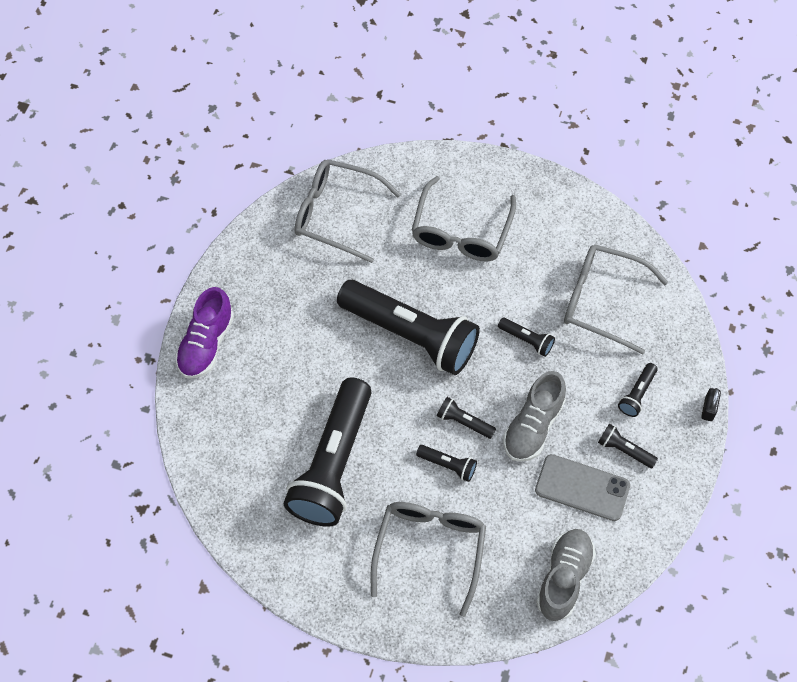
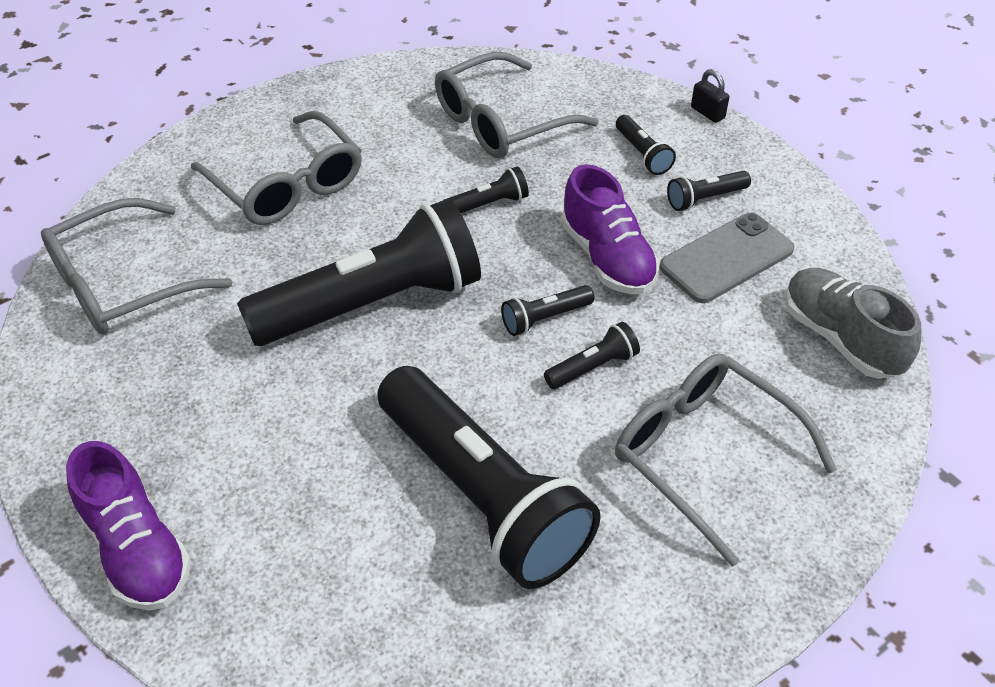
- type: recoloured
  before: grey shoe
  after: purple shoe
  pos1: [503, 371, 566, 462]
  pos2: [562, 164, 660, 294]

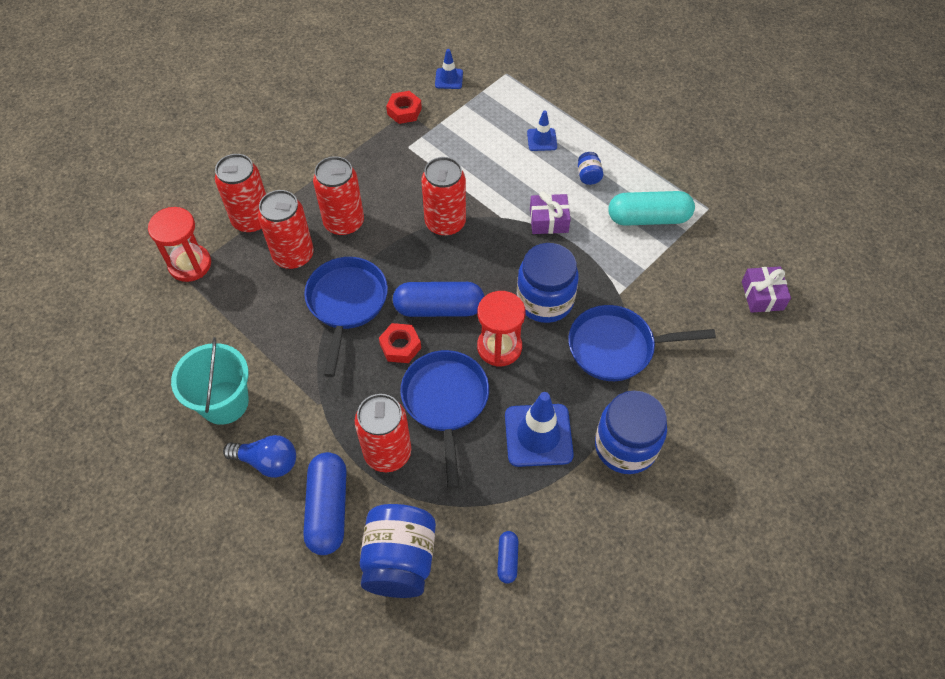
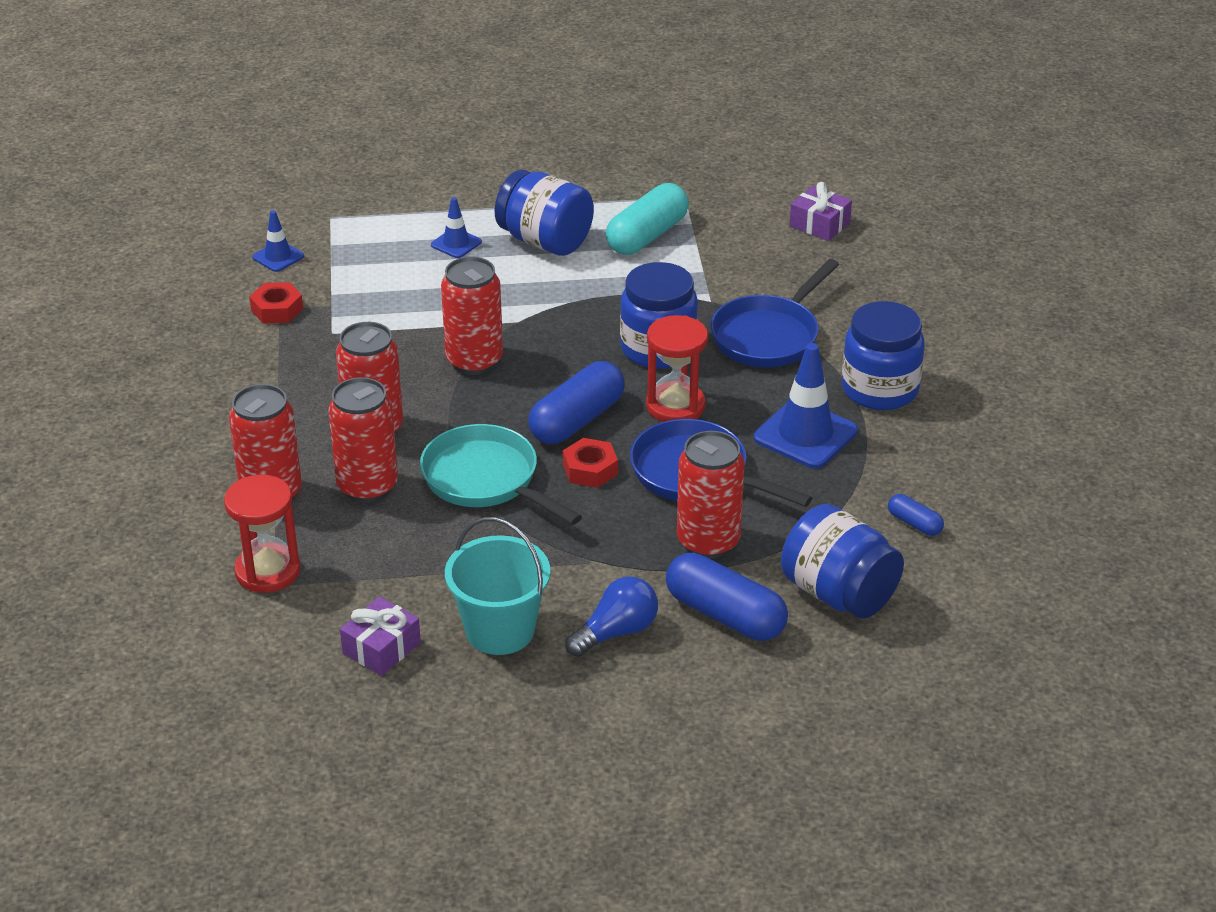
- type: recoloured
  before: blue pan
  after: turquoise pan
  pos1: [304, 257, 388, 377]
  pos2: [420, 424, 582, 525]
- type: moved
  before: purple gift
  pos1: [530, 191, 571, 234]
  pos2: [340, 597, 421, 676]
- type: resized
  before: blue jar
  pos1: [578, 152, 603, 185]
  pos2: [495, 170, 594, 256]
  scale: 2.28

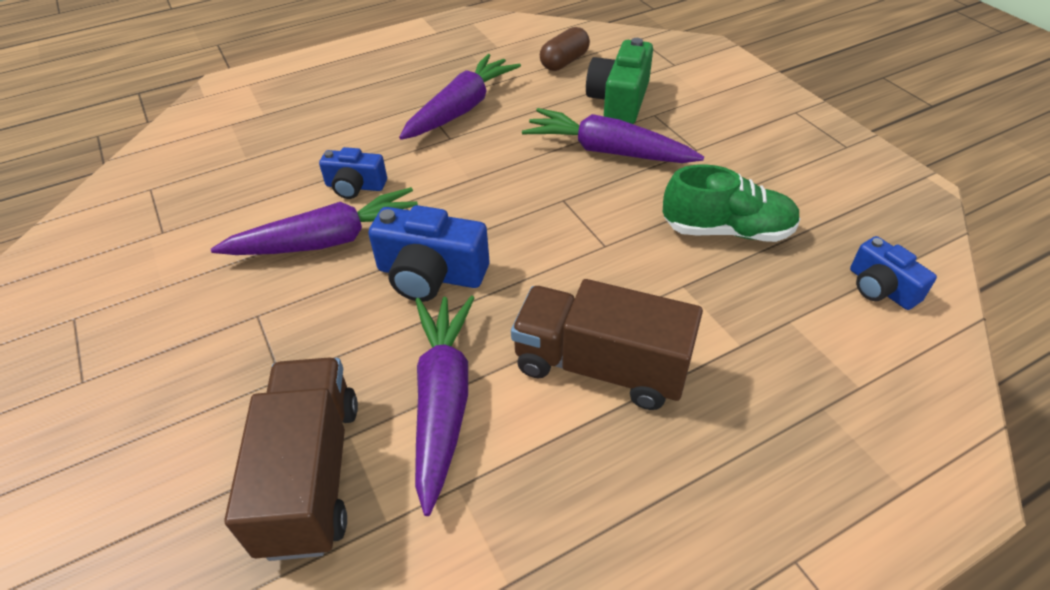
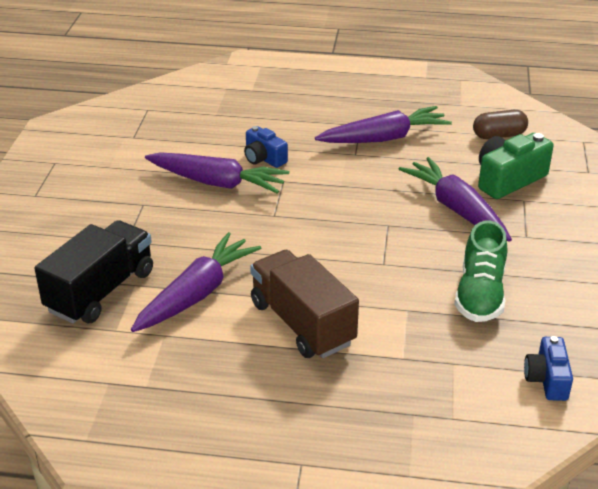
- type: recoloured
  before: brown truck
  after: black truck
  pos1: [224, 357, 358, 561]
  pos2: [34, 220, 153, 324]
- type: removed
  before: blue camera
  pos1: [368, 205, 489, 302]
- type: turned
  before: green shoe
  pos1: [663, 164, 801, 242]
  pos2: [454, 220, 507, 322]
  turn: 60

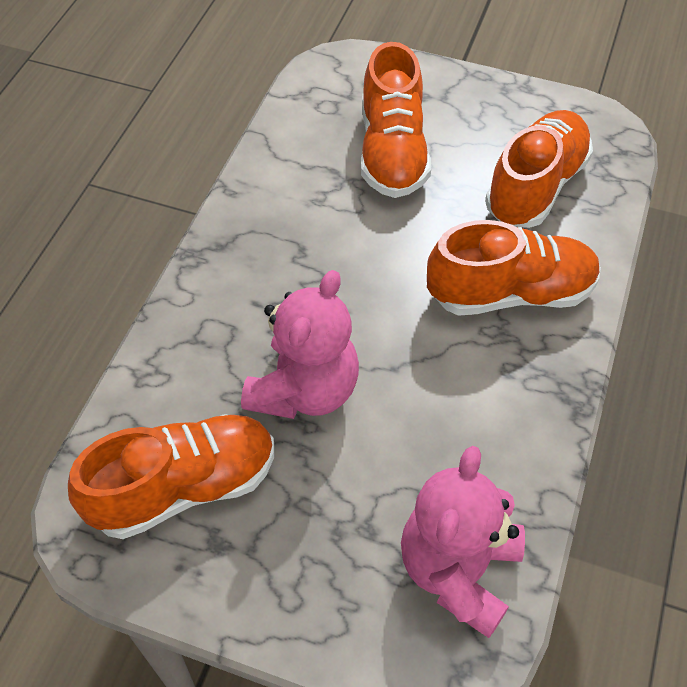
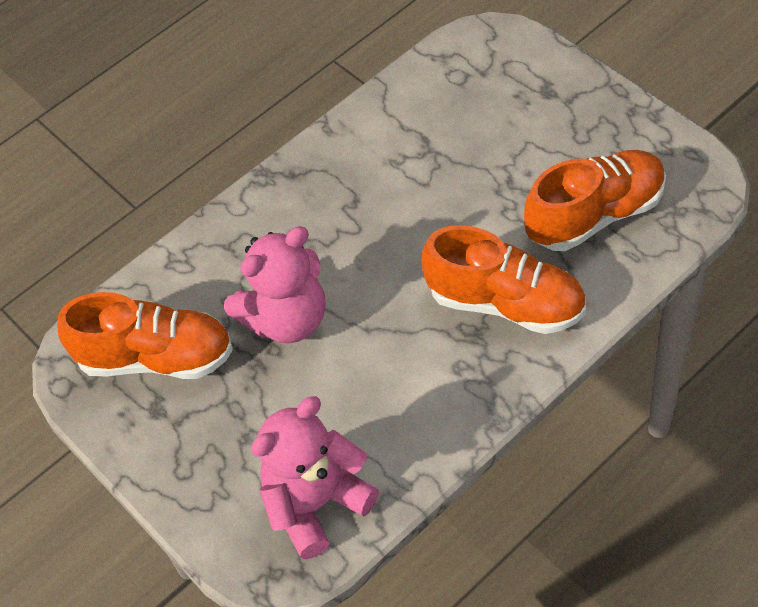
- type: removed
  before: orange shoe
  pos1: [361, 42, 431, 198]

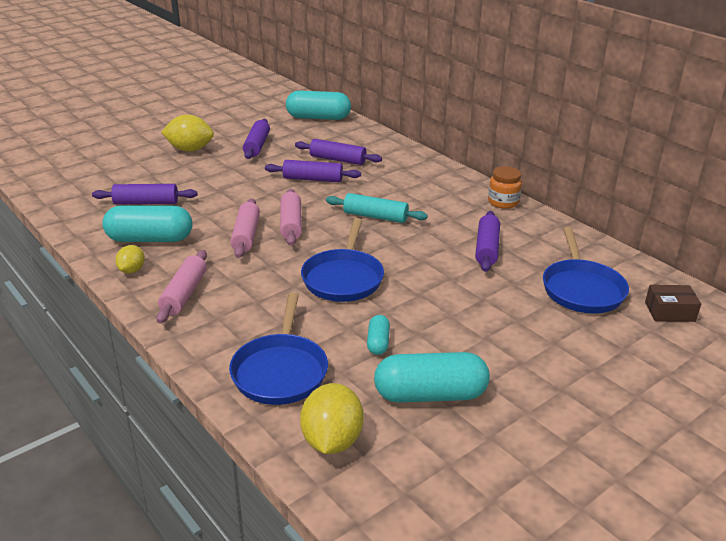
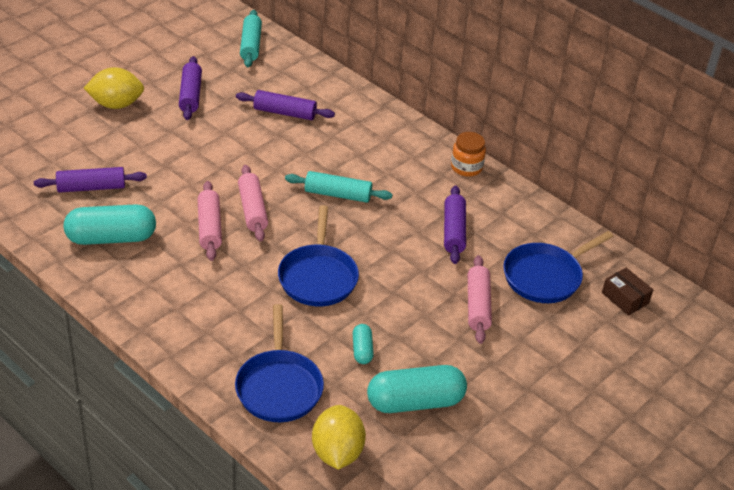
- type: removed
  before: yellow lemon
  pos1: [115, 245, 145, 273]
- type: moved
  before: pink rolling pin
  pos1: [156, 250, 207, 323]
  pos2: [468, 255, 492, 344]
- type: removed
  before: purple rolling pin
  pos1: [265, 160, 361, 182]
- type: replaced
  before: turquoise capsule
  after: turquoise rolling pin
  pos1: [286, 91, 351, 120]
  pos2: [240, 10, 262, 67]
- type: turned
  before: blue pan
  pos1: [543, 227, 629, 314]
  pos2: [503, 231, 614, 303]
  turn: 60
- type: turned
  before: brown box
  pos1: [645, 285, 701, 322]
  pos2: [602, 268, 653, 316]
  turn: 60

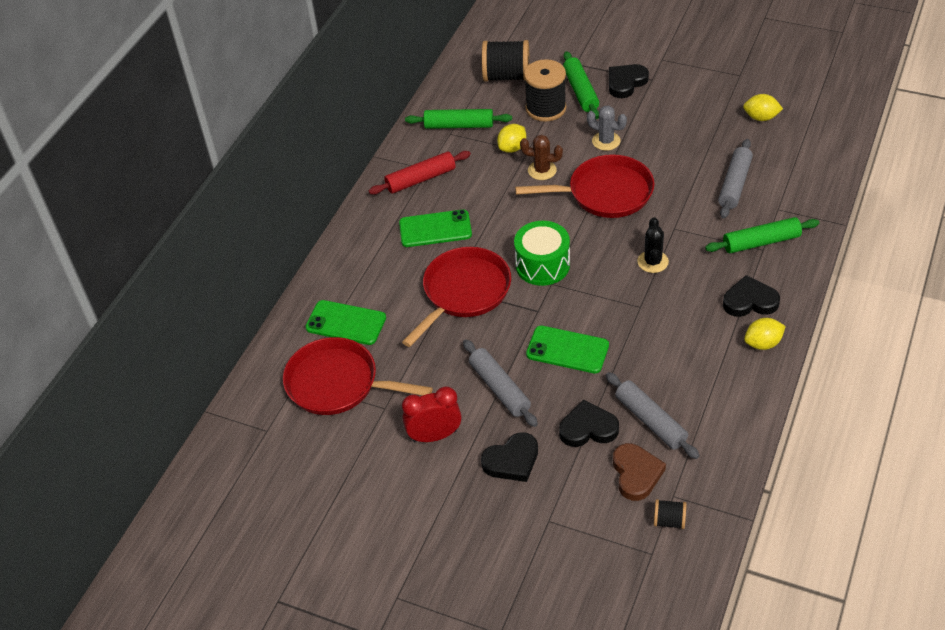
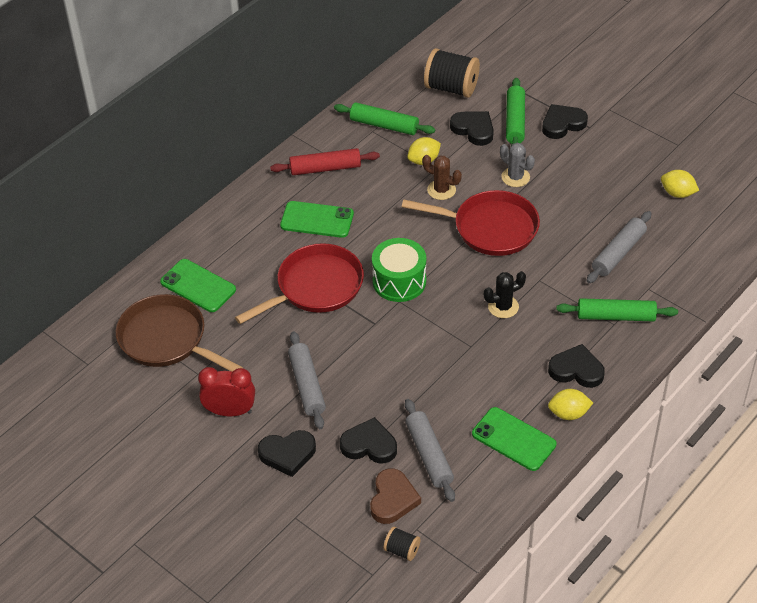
- type: recoloured
  before: red pan
  after: brown pan
  pos1: [283, 337, 433, 415]
  pos2: [115, 294, 243, 372]
- type: replaced
  before: black spool
  after: black heart
  pos1: [524, 59, 566, 122]
  pos2: [450, 111, 494, 146]
- type: moved
  before: green phone
  pos1: [526, 325, 609, 373]
  pos2: [472, 407, 556, 471]
- type: turned
  before: black cactus
  pos1: [637, 217, 669, 273]
  pos2: [484, 271, 526, 318]
  turn: 45

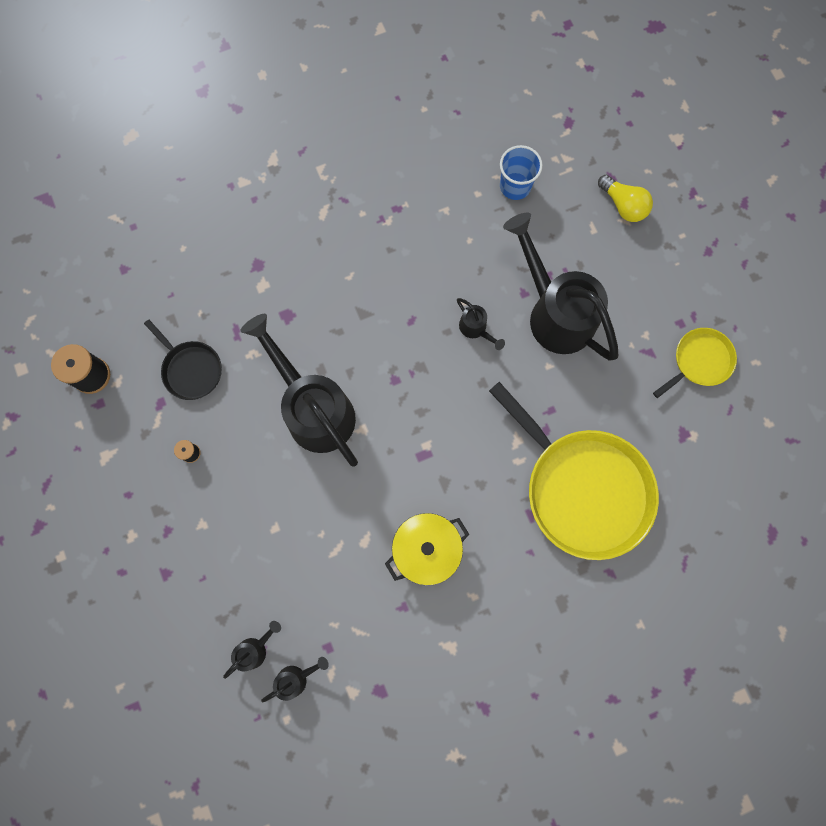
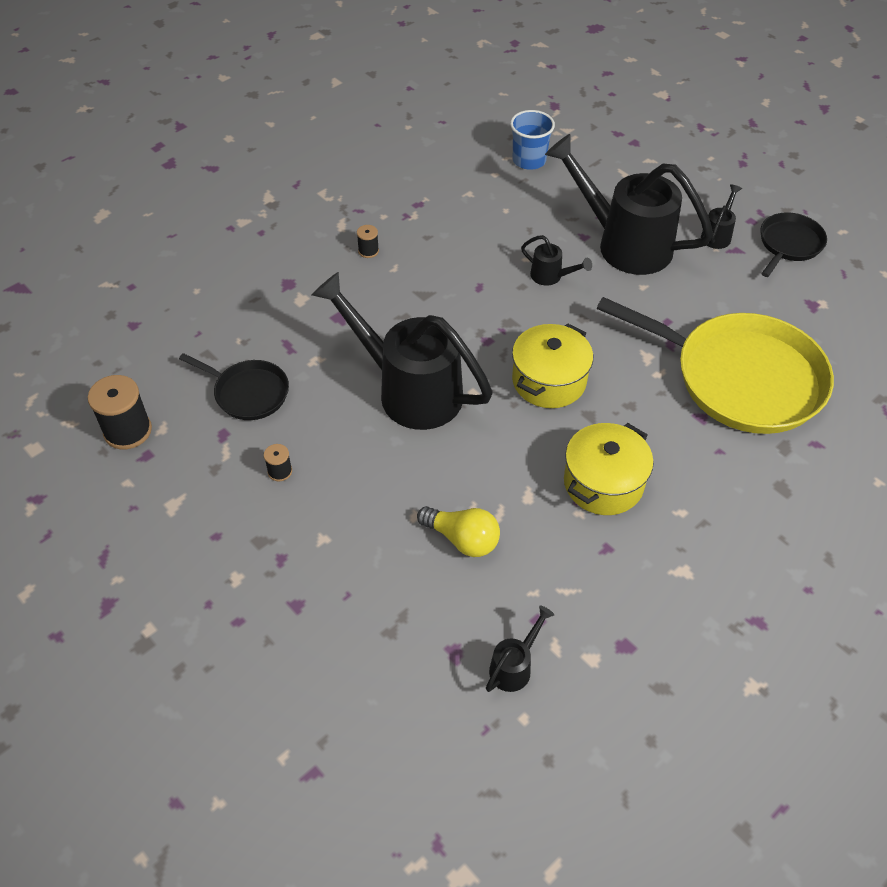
- type: moved
  before: black watering can
  pos1: [223, 621, 281, 679]
  pos2: [701, 184, 742, 249]
- type: moved
  before: yellow light bulb
  pos1: [598, 175, 653, 222]
  pos2: [417, 506, 500, 557]
- type: recoloured
  before: yellow pan
  after: black pan
  pos1: [653, 328, 737, 398]
  pos2: [760, 212, 827, 277]
- type: added
  after: black spool
  pos2: [357, 225, 379, 258]
- type: added
  after: yellow pot
  pos2: [512, 323, 593, 408]

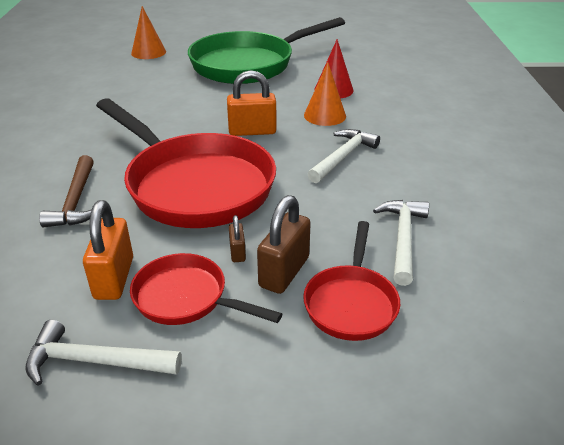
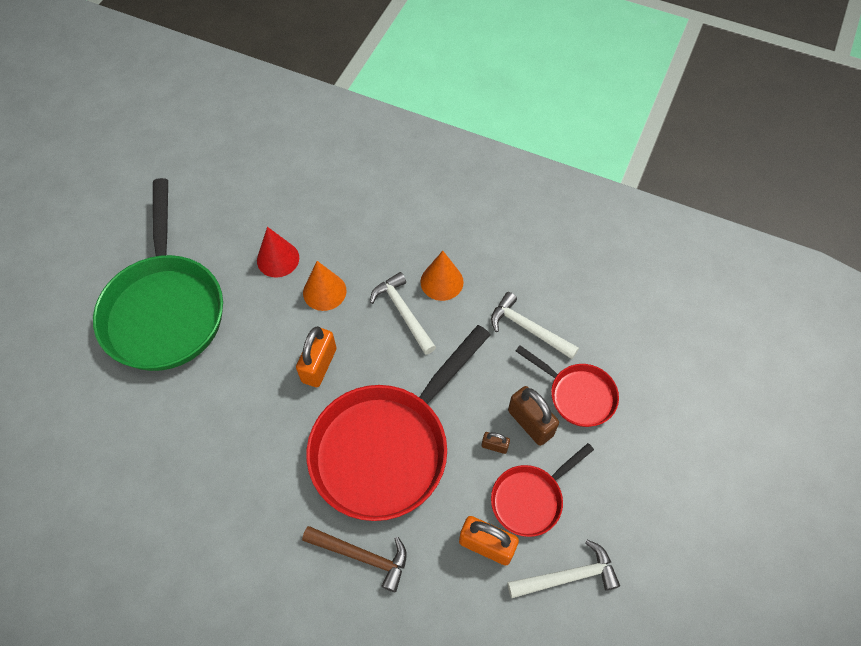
- type: turned
  before: white hammer
  pos1: [25, 320, 182, 386]
  pos2: [507, 540, 620, 598]
  turn: -135
- type: turned
  before: red pan
  pos1: [96, 98, 276, 228]
  pos2: [306, 325, 490, 521]
  turn: 150
- type: moved
  before: orange cone
  pos1: [131, 6, 166, 59]
  pos2: [420, 251, 464, 301]

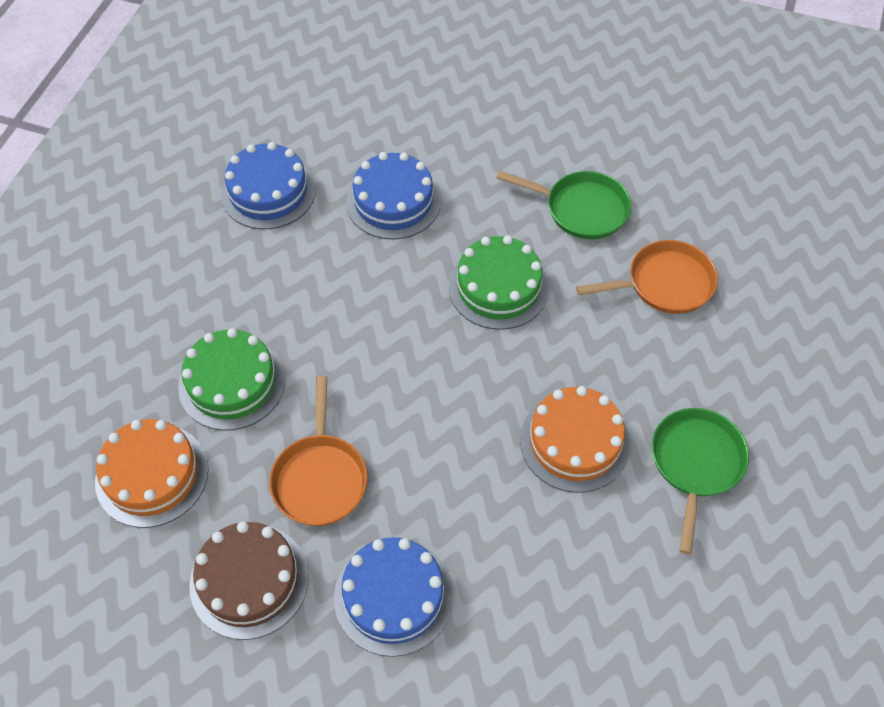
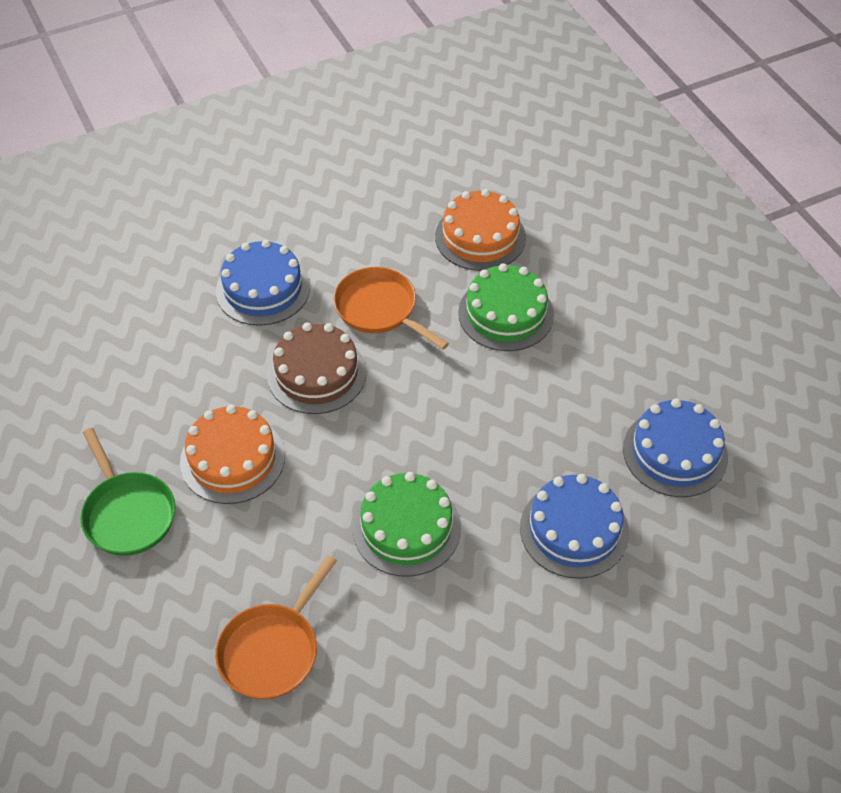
- type: moved
  before: brown cake
  pos1: [190, 521, 309, 640]
  pos2: [267, 322, 366, 414]
- type: removed
  before: green pan
  pos1: [497, 171, 631, 240]

